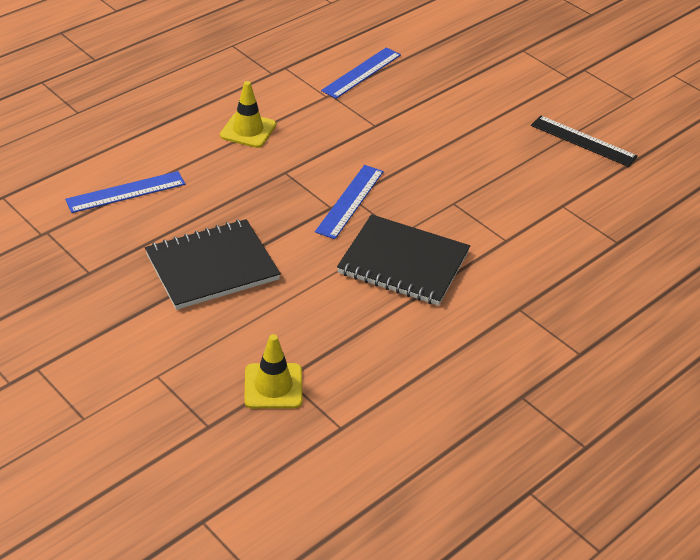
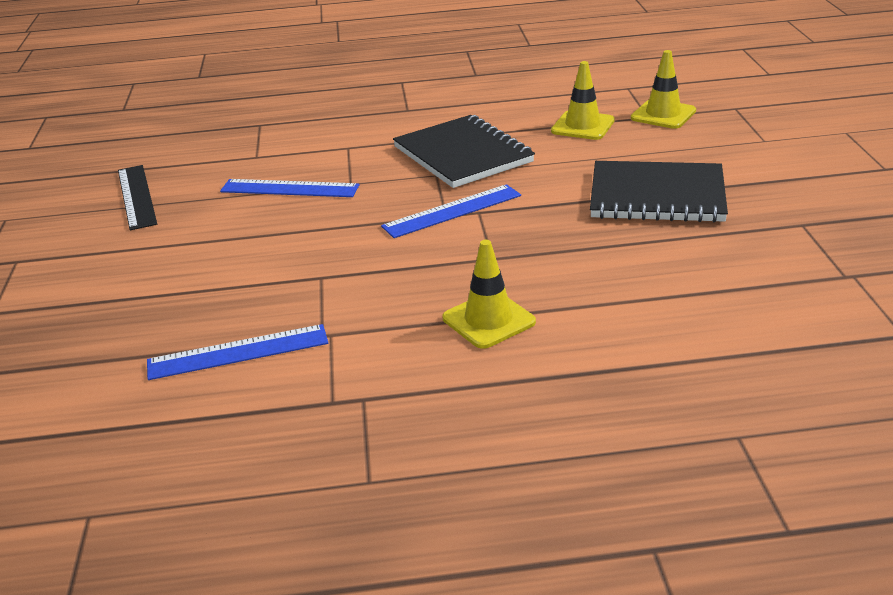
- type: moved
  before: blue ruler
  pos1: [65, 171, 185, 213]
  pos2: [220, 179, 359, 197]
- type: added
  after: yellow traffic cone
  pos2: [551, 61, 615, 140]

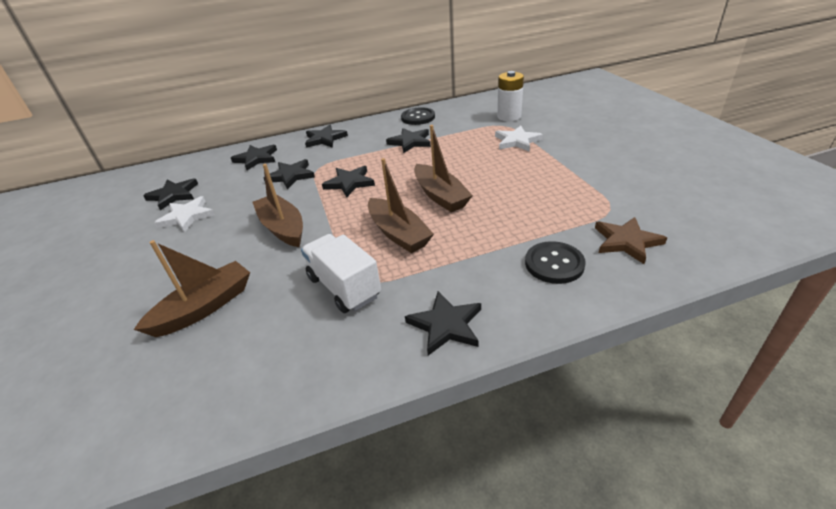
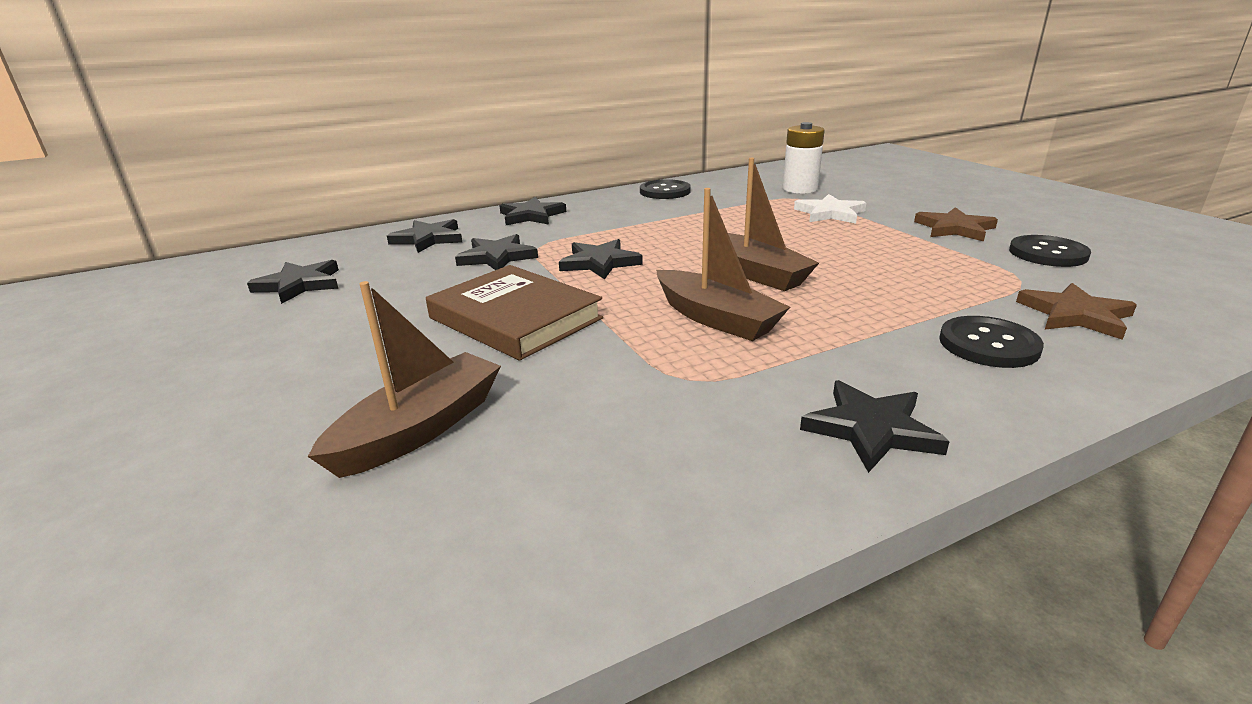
- type: removed
  before: white star
  pos1: [154, 196, 215, 232]
- type: replaced
  before: brown boat
  after: brown book
  pos1: [252, 164, 303, 247]
  pos2: [426, 265, 603, 361]
- type: removed
  before: white truck
  pos1: [301, 234, 381, 313]
- type: removed
  before: black star
  pos1: [386, 128, 431, 153]
- type: added
  after: brown star
  pos2: [914, 207, 998, 242]
- type: added
  after: black button
  pos2: [1009, 235, 1091, 267]

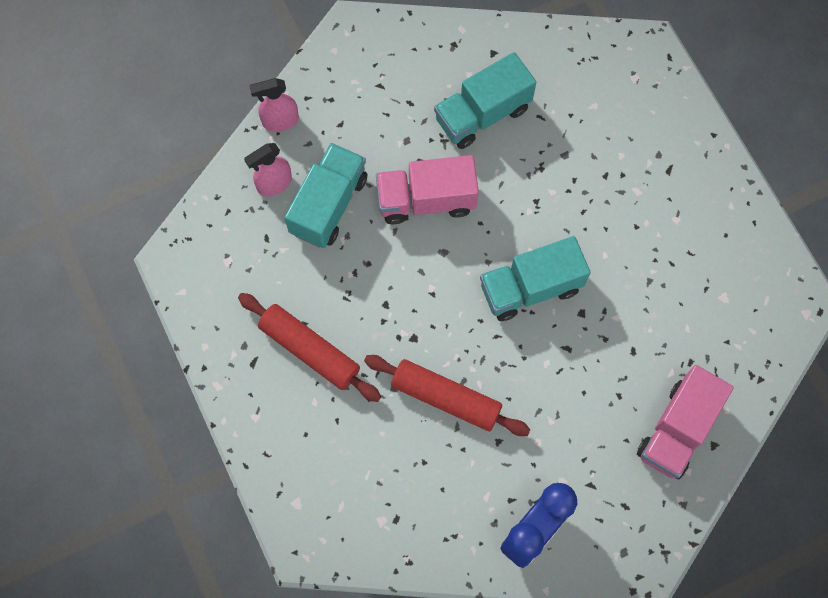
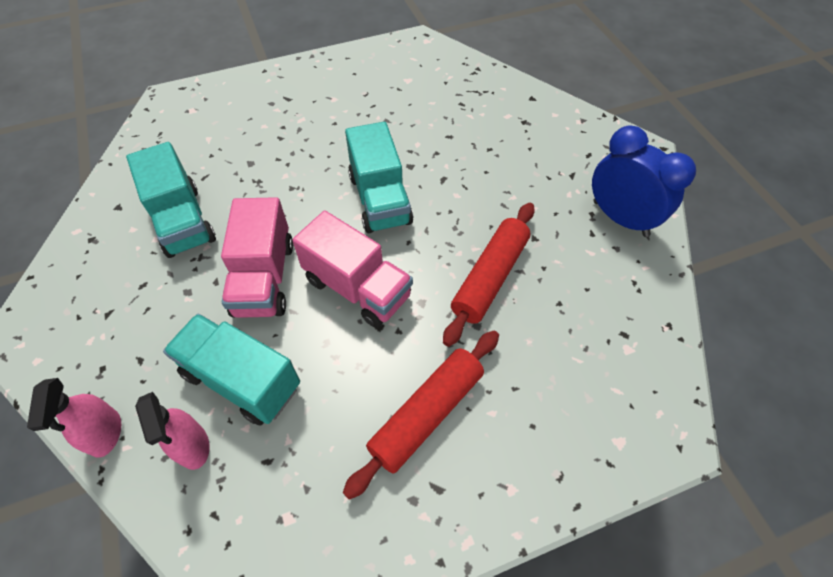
- type: moved
  before: pink truck
  pos1: [637, 365, 734, 479]
  pos2: [292, 211, 413, 328]

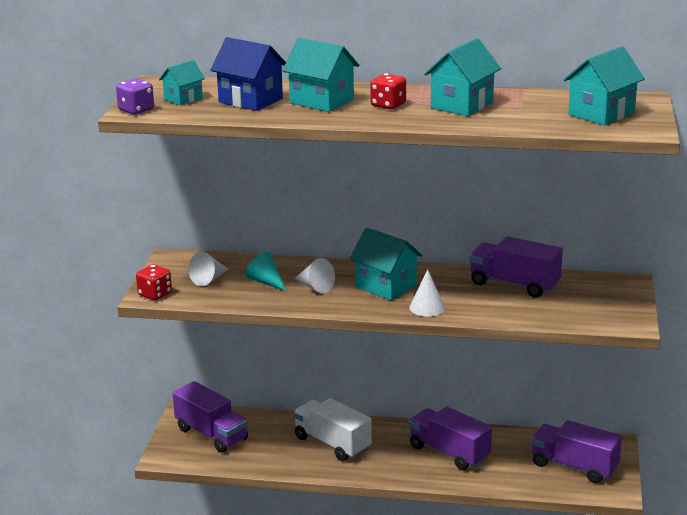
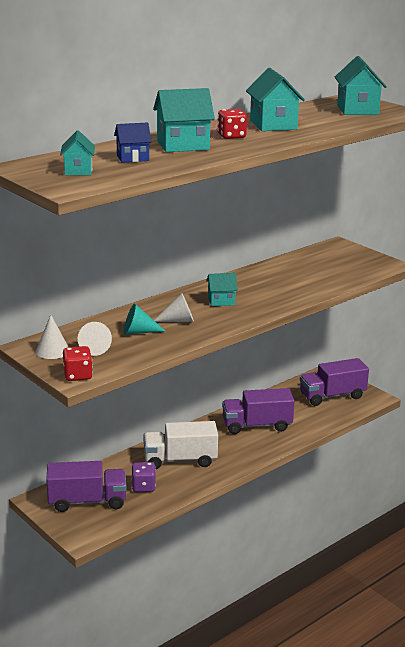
- type: moved
  before: purple dice
  pos1: [116, 78, 154, 115]
  pos2: [132, 462, 156, 492]
- type: resized
  before: blue house
  pos1: [210, 37, 286, 111]
  pos2: [114, 122, 152, 163]
  scale: 0.6
- type: resized
  before: turquoise house
  pos1: [349, 227, 422, 300]
  pos2: [206, 273, 238, 306]
  scale: 0.6
- type: moved
  before: white cone
  pos1: [409, 270, 445, 317]
  pos2: [36, 315, 68, 359]
- type: removed
  before: purple truck
  pos1: [469, 236, 563, 298]

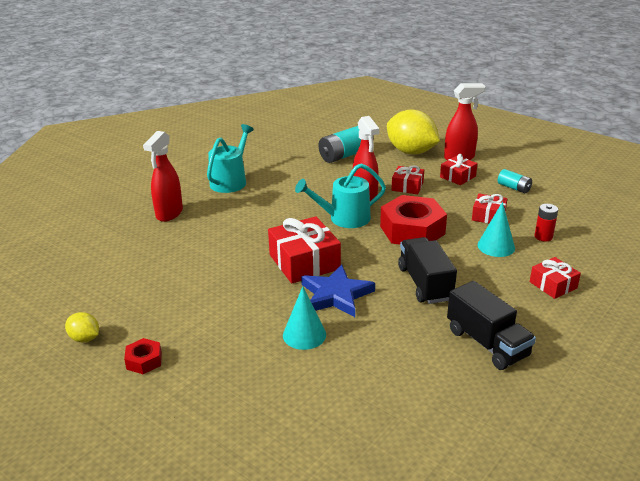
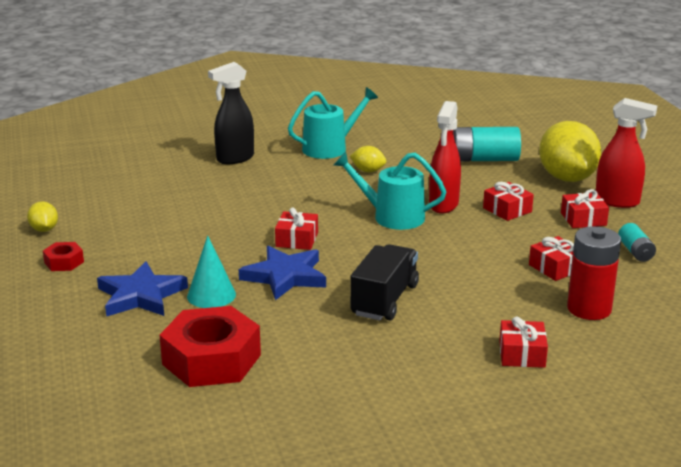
- type: recoloured
  before: red spray bottle
  after: black spray bottle
  pos1: [143, 131, 183, 222]
  pos2: [208, 62, 254, 164]
- type: resized
  before: red gift
  pos1: [268, 216, 341, 283]
  pos2: [275, 208, 318, 250]
  scale: 0.57
- type: moved
  before: red nut
  pos1: [380, 195, 447, 245]
  pos2: [160, 306, 261, 387]
- type: removed
  before: black truck
  pos1: [447, 281, 536, 370]
- type: removed
  before: turquoise cone
  pos1: [477, 202, 515, 257]
- type: resized
  before: red battery
  pos1: [535, 204, 558, 241]
  pos2: [567, 226, 621, 320]
  scale: 1.79
- type: added
  after: blue star
  pos2: [97, 261, 188, 317]
- type: added
  after: yellow lemon
  pos2: [350, 146, 386, 172]

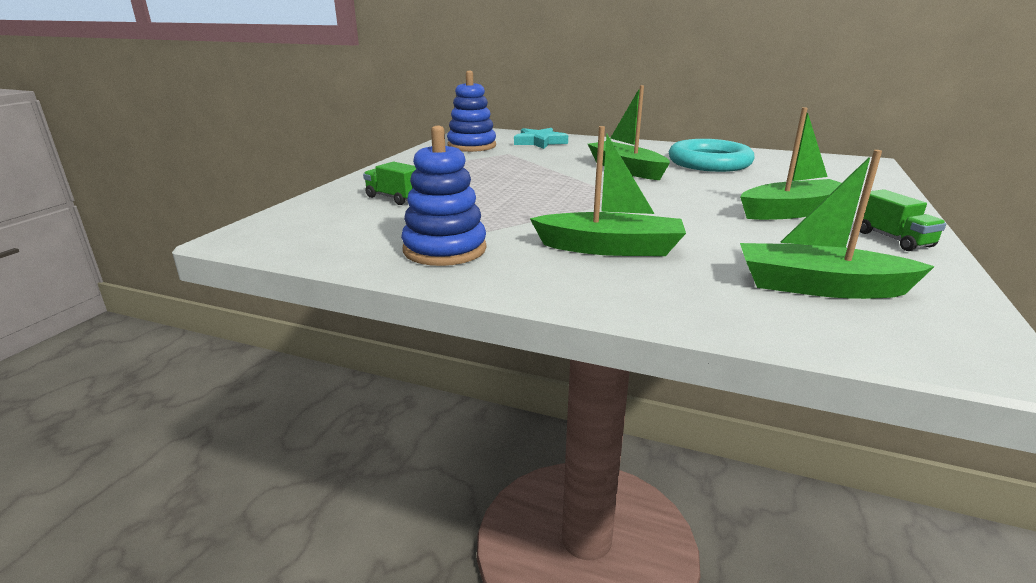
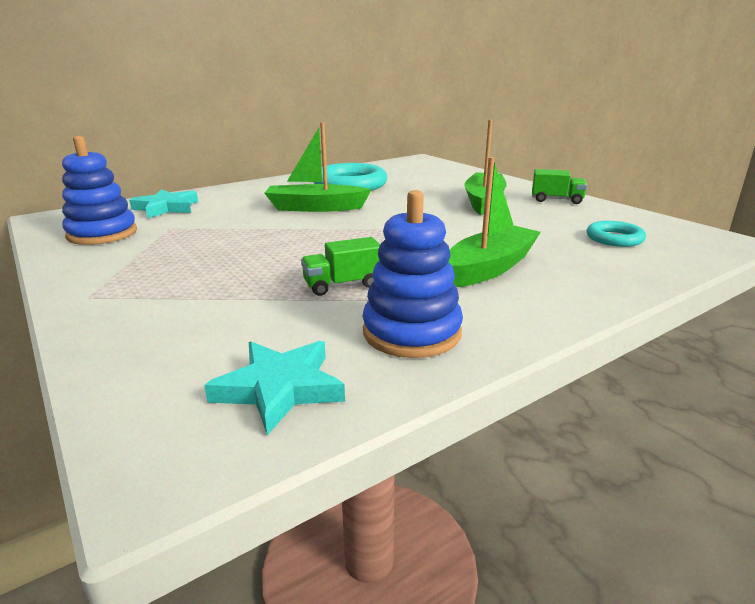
- type: moved
  before: green truck
  pos1: [363, 162, 416, 205]
  pos2: [301, 237, 380, 296]
- type: replaced
  before: green boat
  after: turquoise ring
  pos1: [740, 150, 935, 299]
  pos2: [587, 221, 646, 247]
- type: added
  after: turquoise star
  pos2: [204, 341, 345, 435]

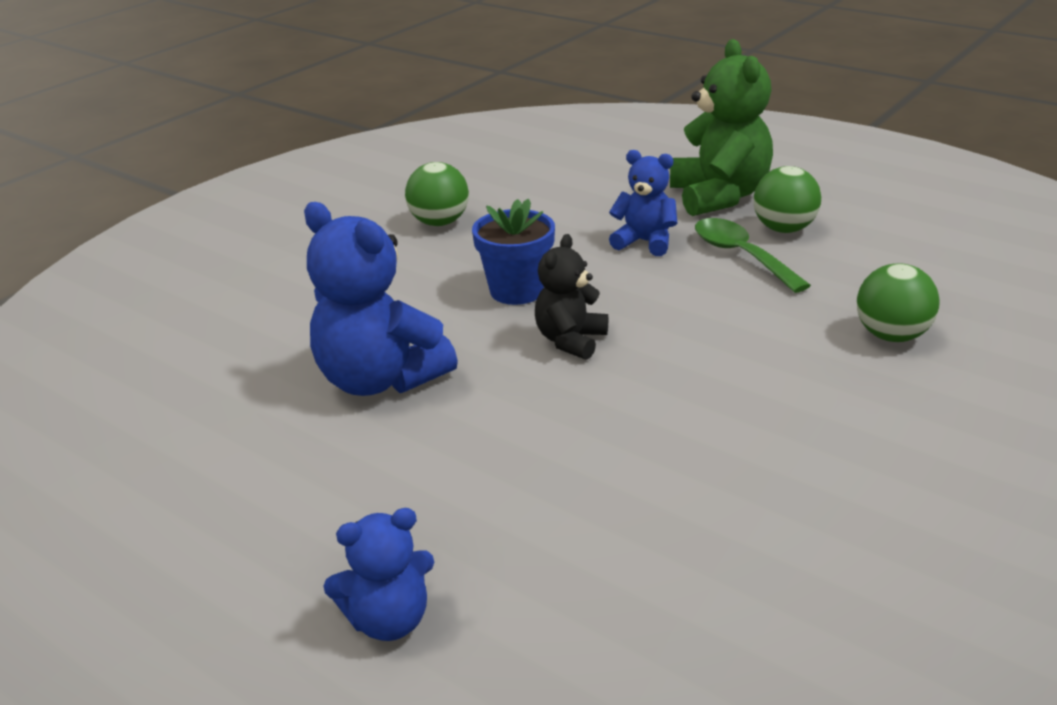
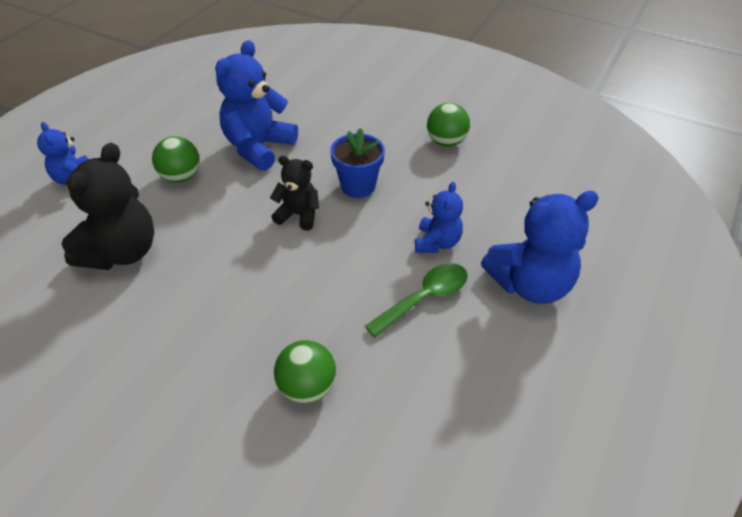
- type: recoloured
  before: green teddy bear
  after: blue teddy bear
  pos1: [670, 39, 773, 216]
  pos2: [481, 191, 599, 304]
- type: moved
  before: green ball
  pos1: [754, 166, 821, 233]
  pos2: [152, 136, 200, 183]
- type: added
  after: black teddy bear
  pos2: [61, 143, 154, 270]

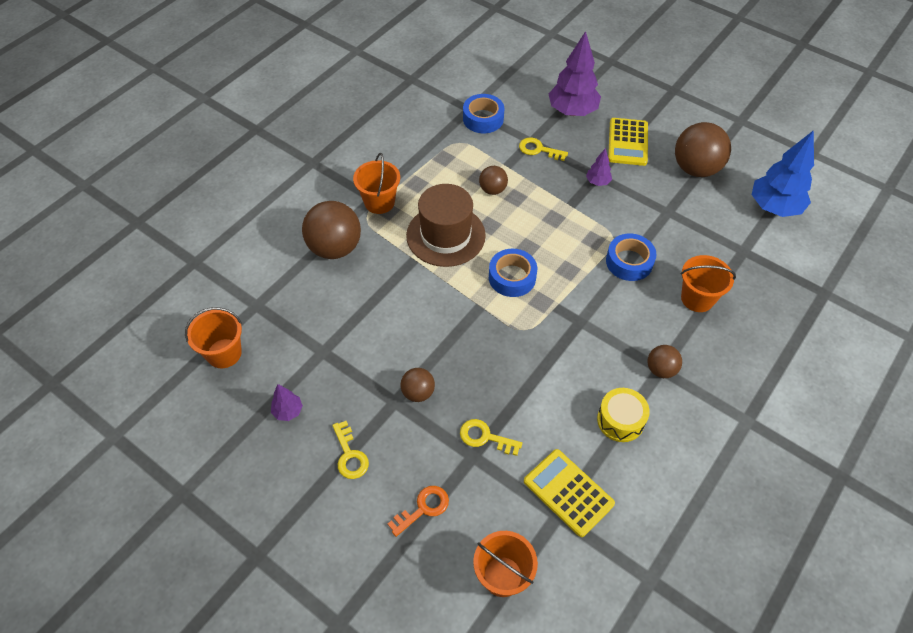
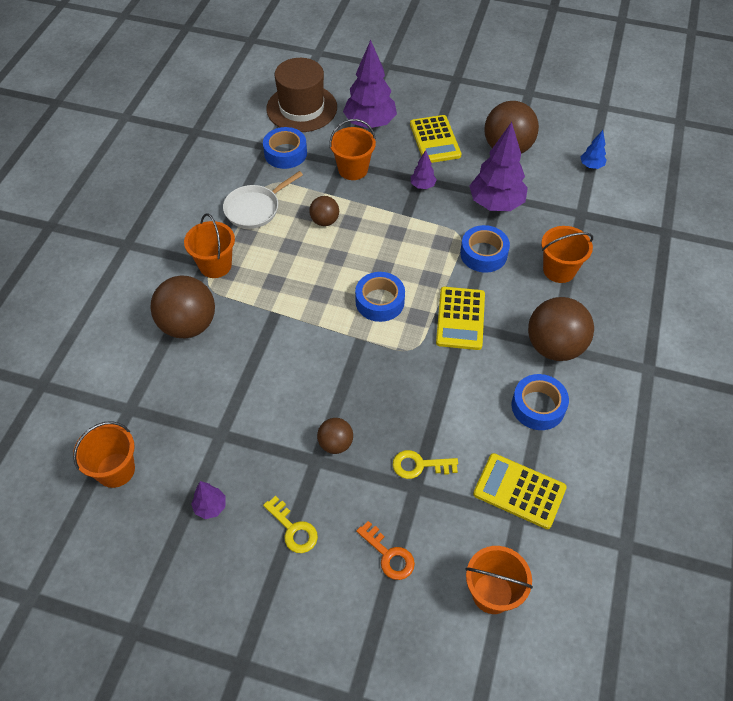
- type: turned
  before: orange key
  pos1: [388, 486, 449, 537]
  pos2: [356, 521, 415, 580]
  turn: 105
- type: moved
  before: brown hat
  pos1: [406, 184, 486, 267]
  pos2: [266, 58, 337, 132]
- type: replaced
  before: yellow key
  after: orange bucket
  pos1: [519, 138, 568, 161]
  pos2: [329, 119, 376, 180]
- type: replaced
  before: yellow drum
  after: blue tape
  pos1: [597, 388, 650, 442]
  pos2: [511, 374, 569, 430]
- type: resized
  before: brown ball
  pos1: [648, 345, 682, 378]
  pos2: [528, 297, 594, 361]
  scale: 1.89
- type: resized
  before: blue tree
  pos1: [752, 130, 814, 217]
  pos2: [581, 130, 607, 169]
  scale: 0.47
- type: added
  after: white pan
  pos2: [223, 171, 303, 229]
- type: added
  after: yellow calculator
  pos2: [436, 287, 485, 350]
- type: added
  after: purple tree
  pos2: [470, 122, 528, 211]

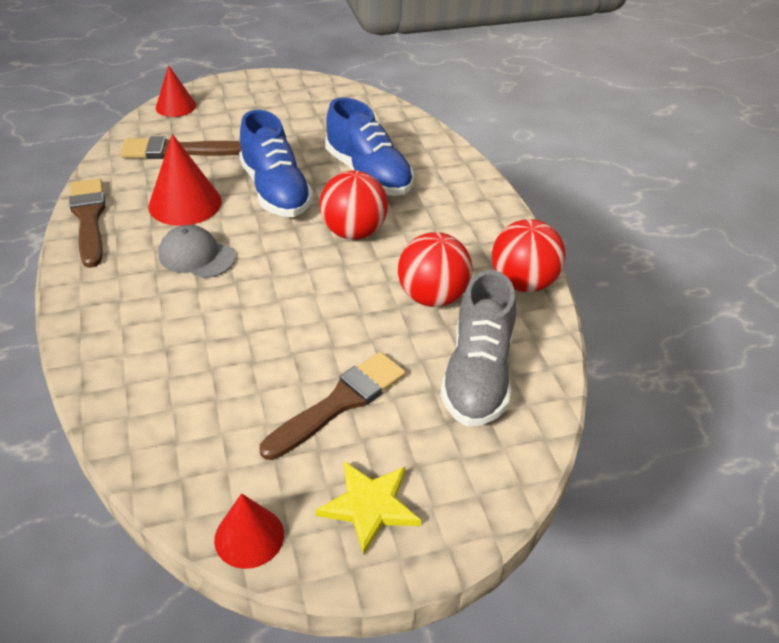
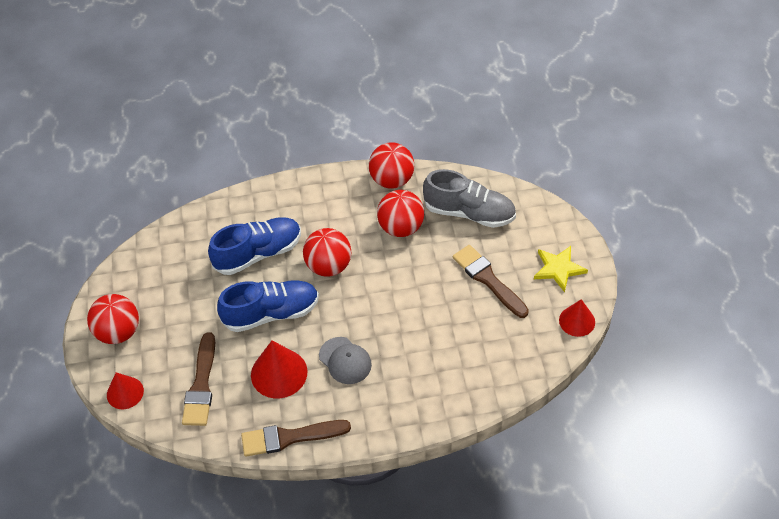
- type: turned
  before: grey cap
  pos1: [159, 225, 236, 278]
  pos2: [319, 337, 372, 384]
  turn: -75
- type: added
  after: red ball
  pos2: [87, 294, 139, 344]

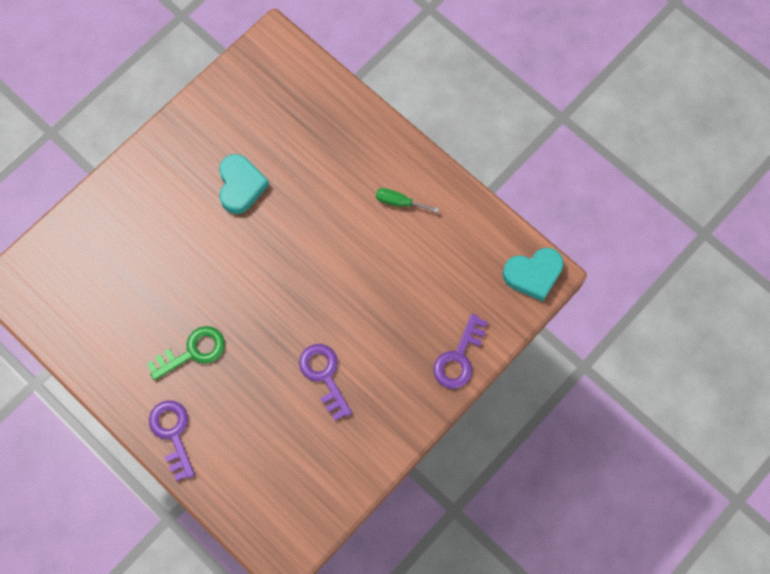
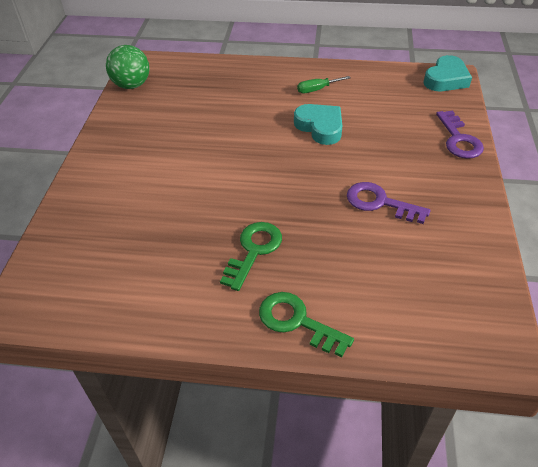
- type: recoloured
  before: purple key
  after: green key
  pos1: [149, 400, 195, 481]
  pos2: [259, 292, 354, 357]
- type: moved
  before: turquoise heart
  pos1: [219, 154, 269, 214]
  pos2: [294, 104, 342, 145]
- type: added
  after: green ball
  pos2: [106, 45, 149, 89]

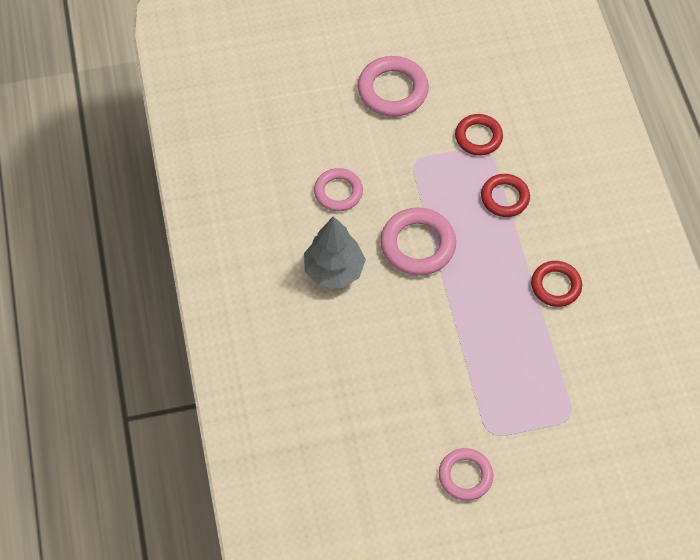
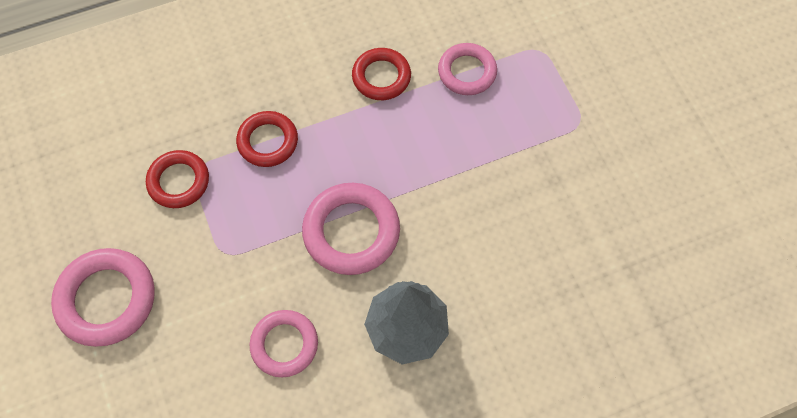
- type: moved
  before: pink ring
  pos1: [439, 448, 493, 501]
  pos2: [438, 43, 497, 95]

